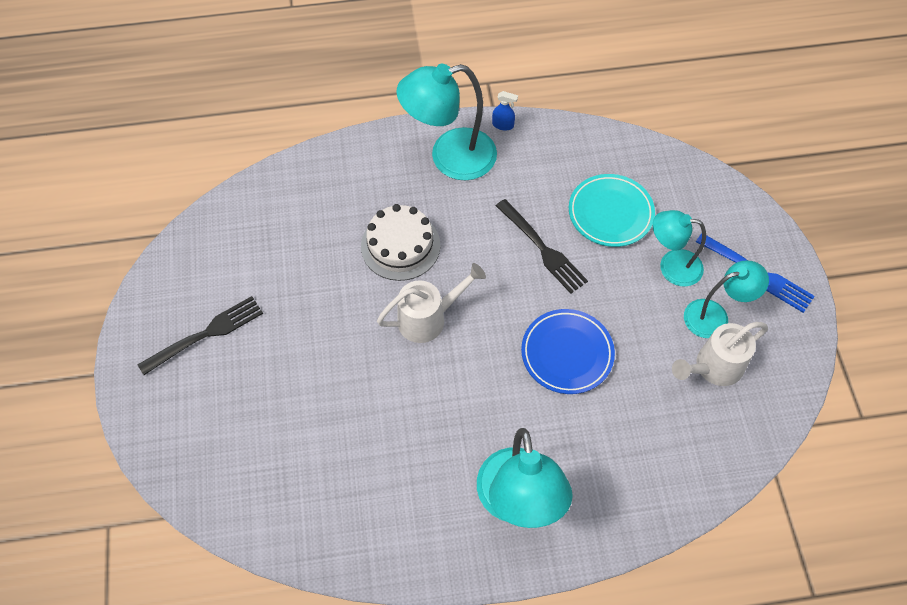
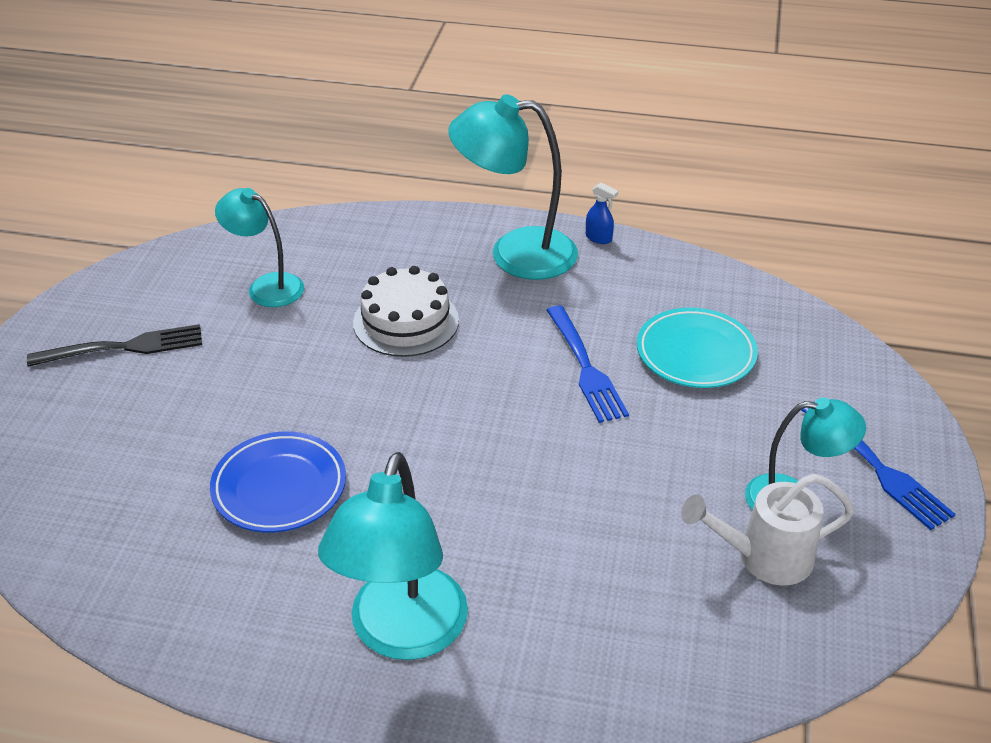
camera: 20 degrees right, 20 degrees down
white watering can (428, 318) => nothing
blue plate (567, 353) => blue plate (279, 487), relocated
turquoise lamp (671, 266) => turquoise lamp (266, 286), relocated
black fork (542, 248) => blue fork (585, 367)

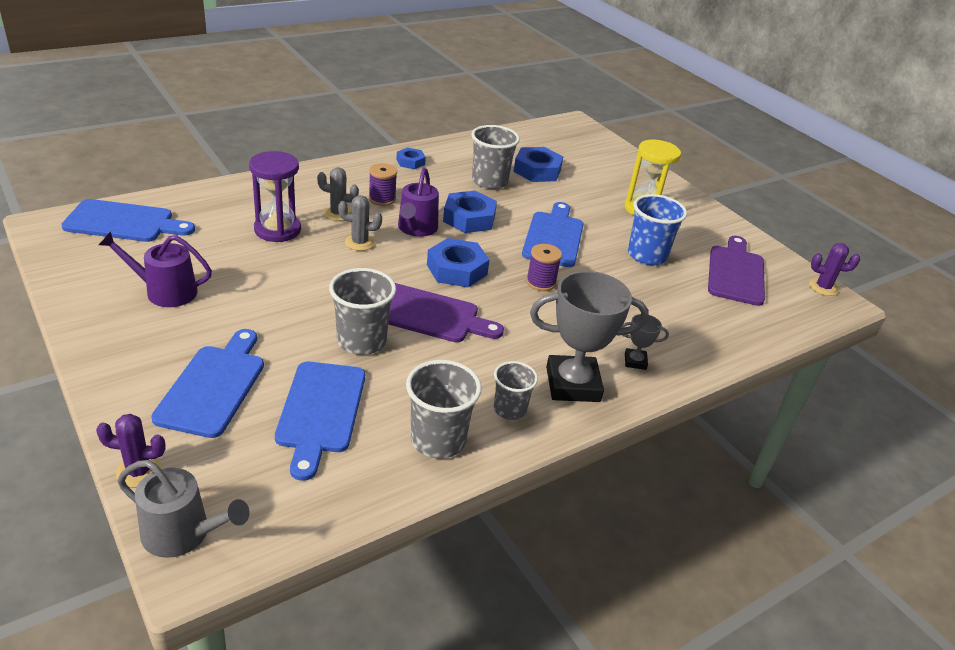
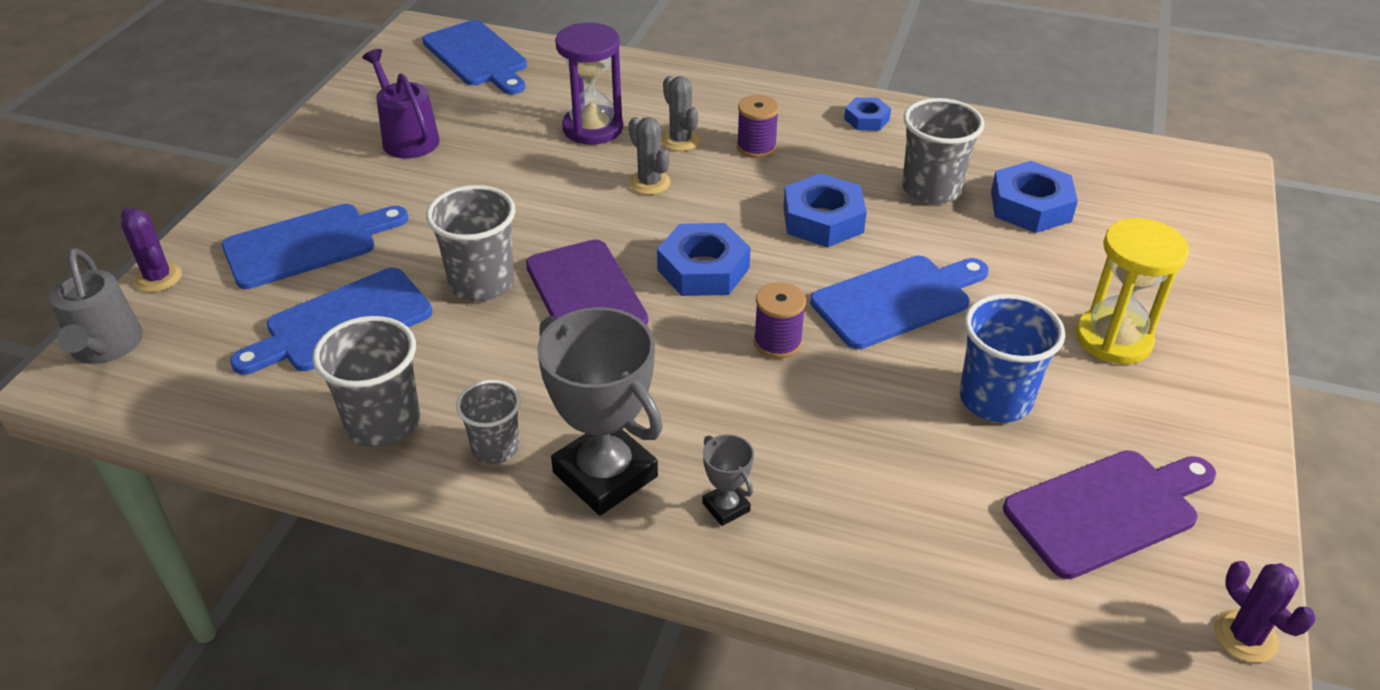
camera: 55 degrees right, 5 degrees up
purple watering can (416, 228) => nothing

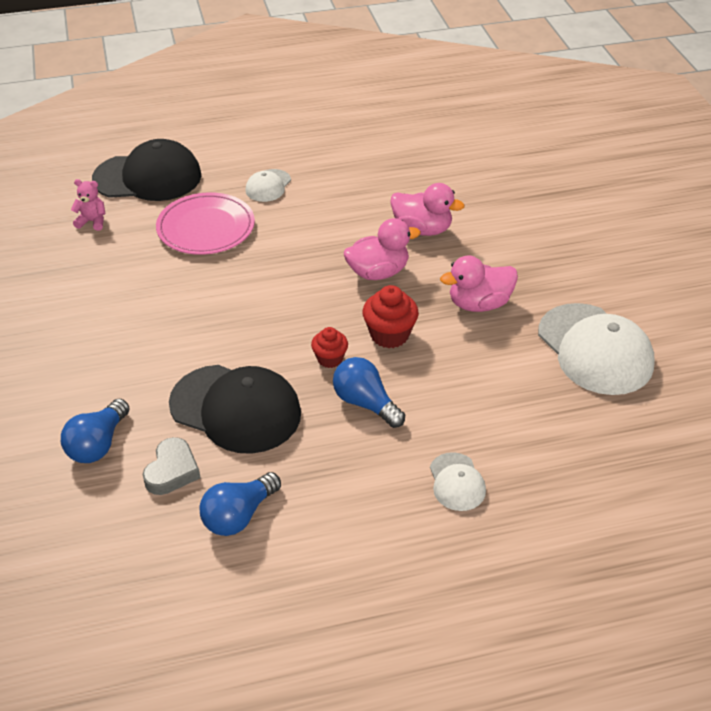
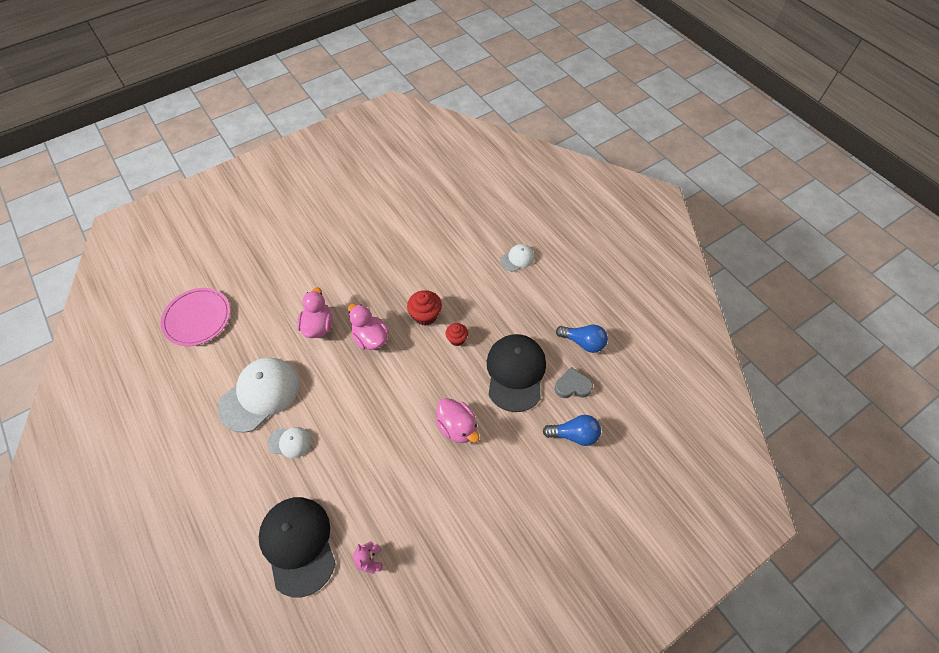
camera: 110 degrees left, 15 degrees up
blue light bulb (365, 403) => nothing
pink plate (206, 227) => pink plate (197, 318), relocated
pink duck (479, 304) => pink duck (457, 427), relocated
white cap (595, 349) => white cap (260, 395), relocated

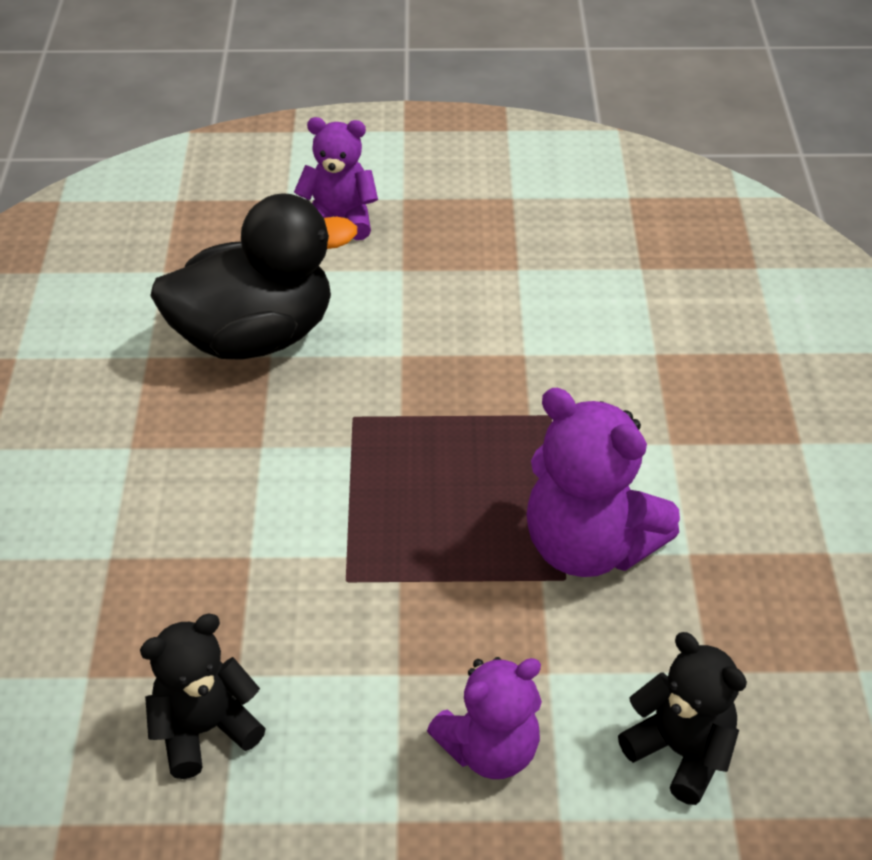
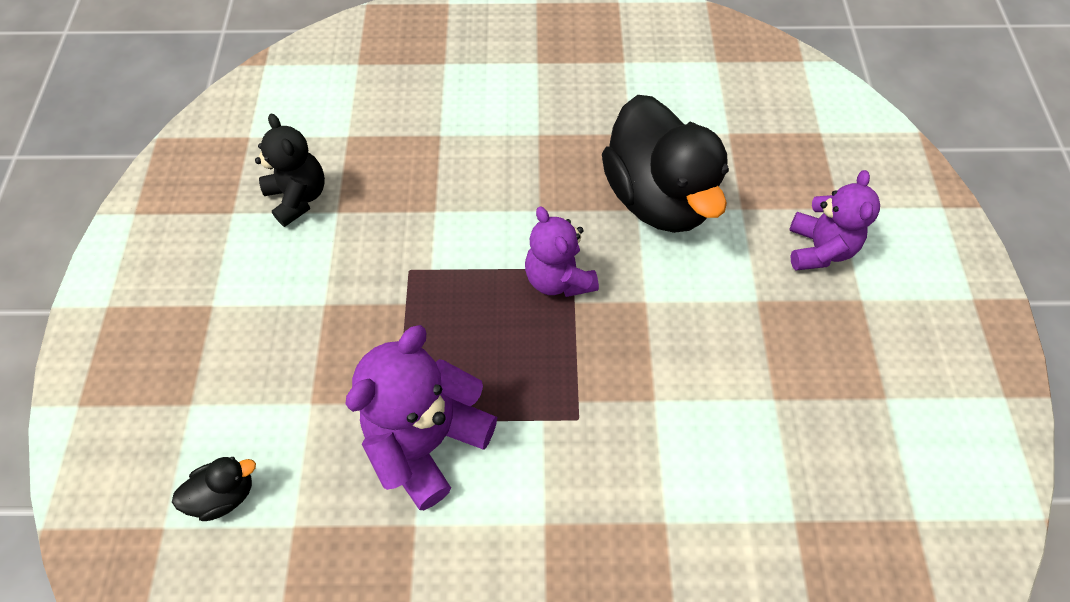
camera: 90 degrees right, 15 degrees up
purple teddy bear (490, 749) => purple teddy bear (558, 279), relocated
black teddy bear (680, 751) => black duck (225, 494)

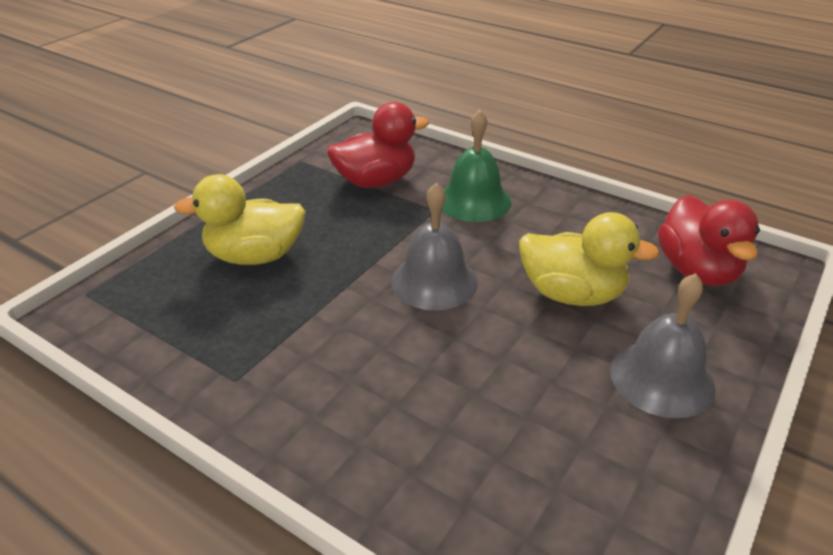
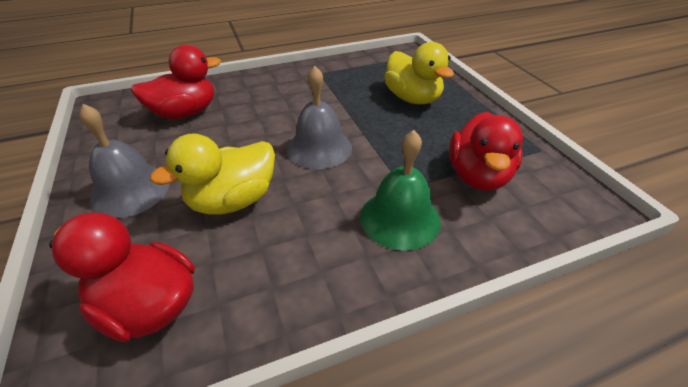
camera: 125 degrees right, 5 degrees up
nothing => red duck (185, 113)
yellow duck (255, 256) => yellow duck (412, 98), 120 degrees clockwise

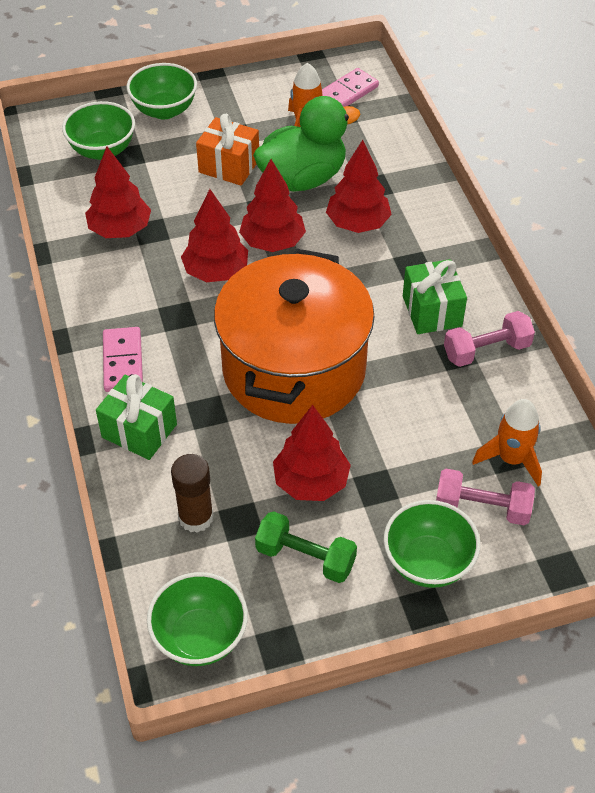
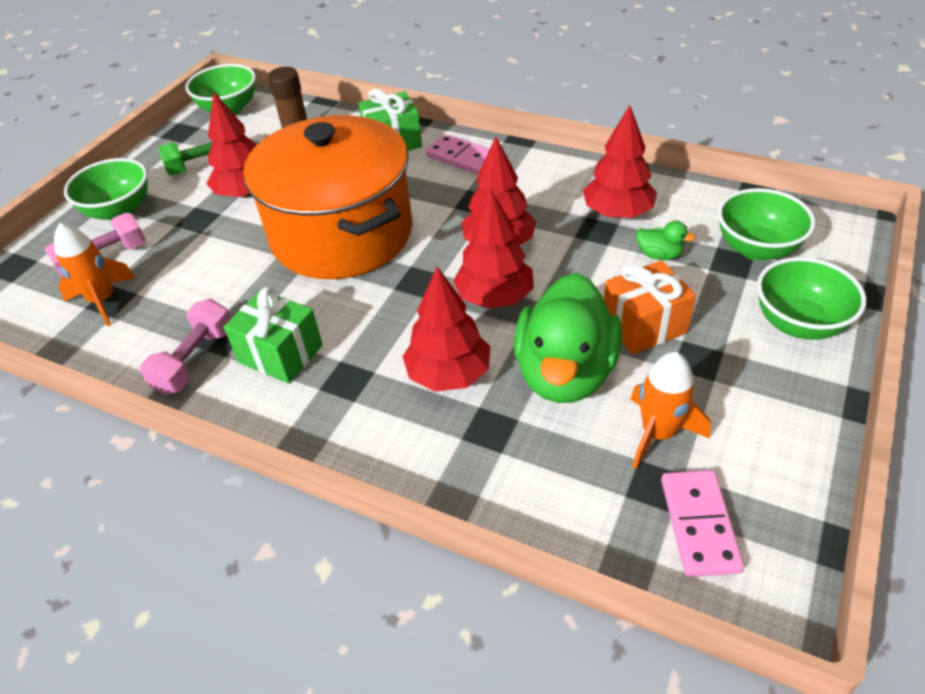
camera: 135 degrees right, 5 degrees down
nothing => green duck (659, 255)

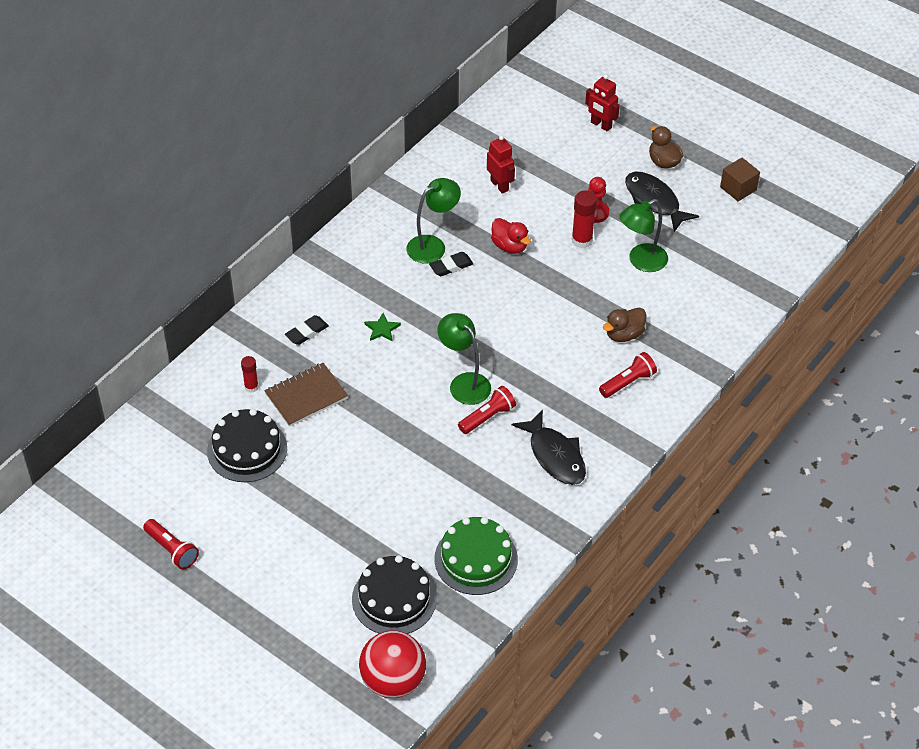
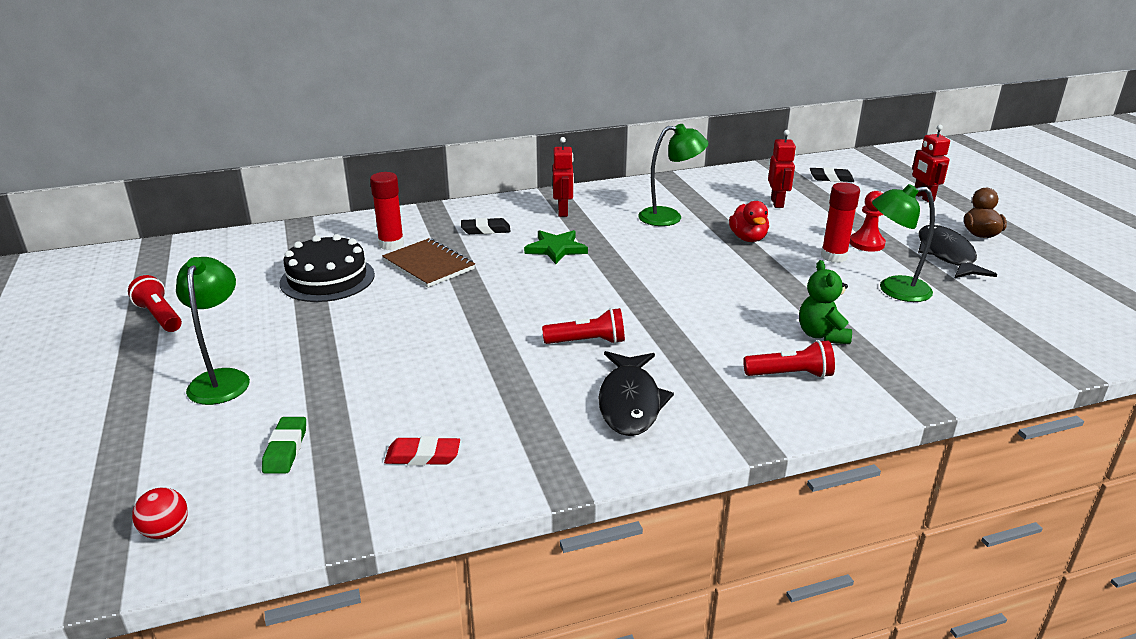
camera: 35 degrees right, 20 degrees down
brown cube (738, 188) => nothing
nothing => red robot (563, 211)
black eraser (451, 266) => black eraser (831, 178), relocated
green lamp (464, 383) => green lamp (222, 379), relocated
black cake (394, 599) => green eraser (285, 449)
green cake (476, 559) => red eraser (423, 456)
brown duck (624, 334) => green teddy bear (821, 335)
red flashlight (172, 550) => red flashlight (160, 316), 150 degrees clockwise
brown notebook (306, 396) => brown notebook (428, 265), 45 degrees clockwise
red glue stick (251, 387) => red glue stick (391, 244), x1.60
red ball (393, 680) => red ball (166, 531), x0.47
green star (382, 329) => green star (556, 249), x1.51

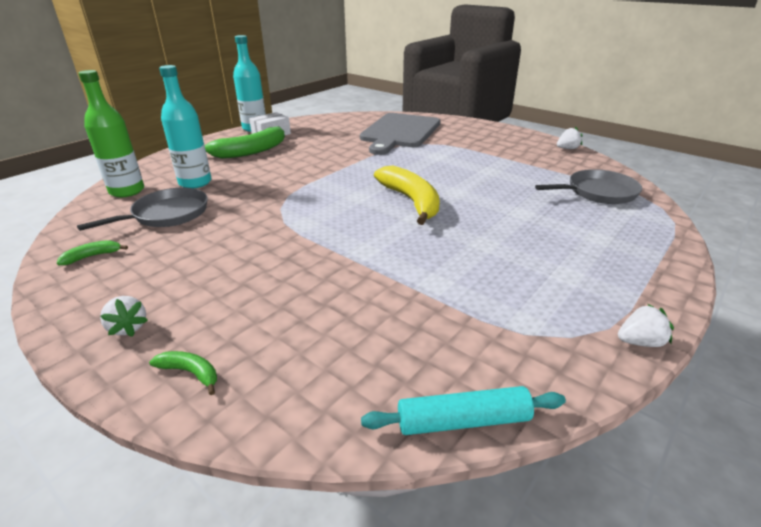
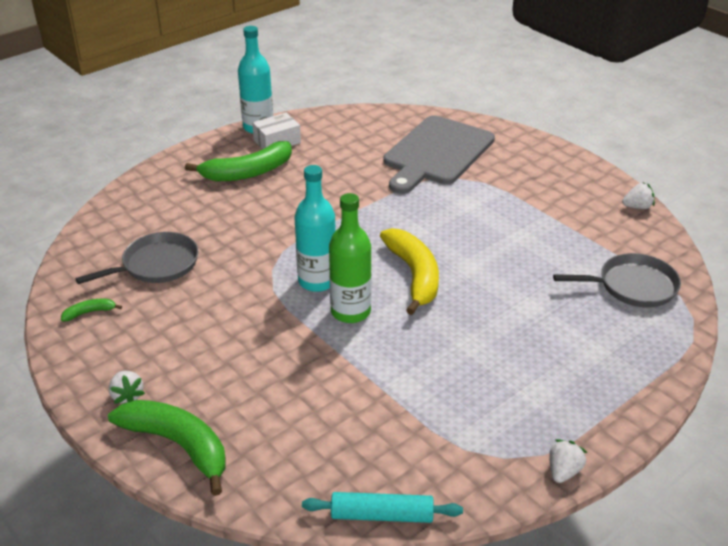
camera: 10 degrees right, 5 degrees up
green bottle (127, 191) => green bottle (350, 312), relocated
turquoise bottle (195, 182) => turquoise bottle (317, 281), relocated
white strawberry (640, 342) => white strawberry (563, 471), 60 degrees counterclockwise
green banana (190, 373) => green banana (178, 445), x2.27

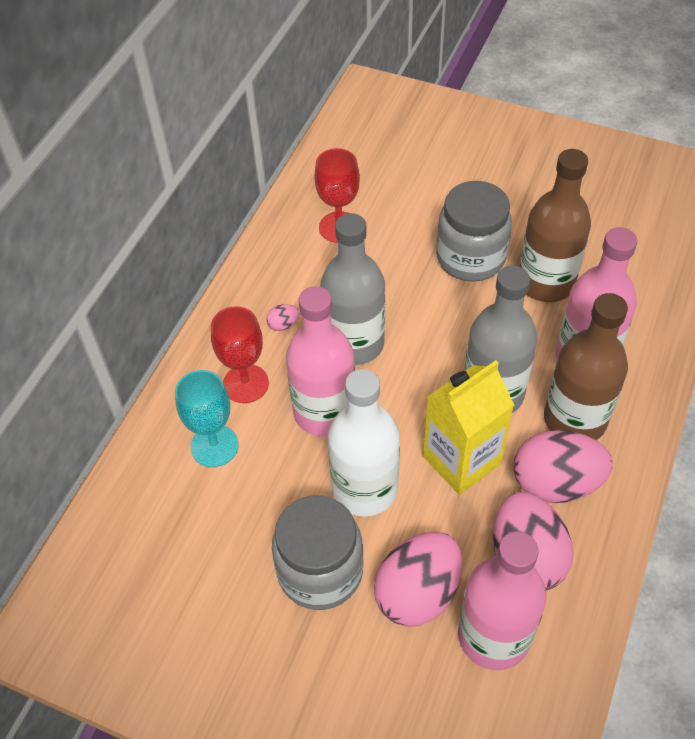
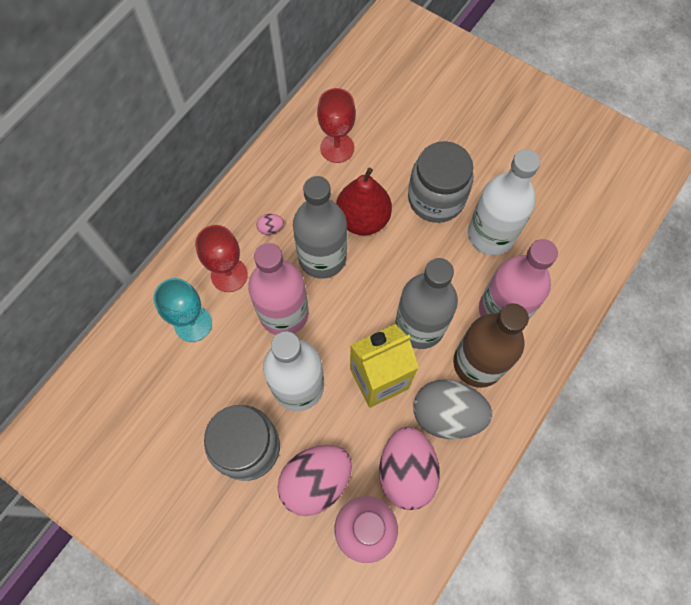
camera: 10 degrees right, 15 degrees up
nothing => red pear (363, 219)
pink egg (555, 483) => grey egg (447, 414)
brown bottle (545, 283) => white bottle (490, 235)

